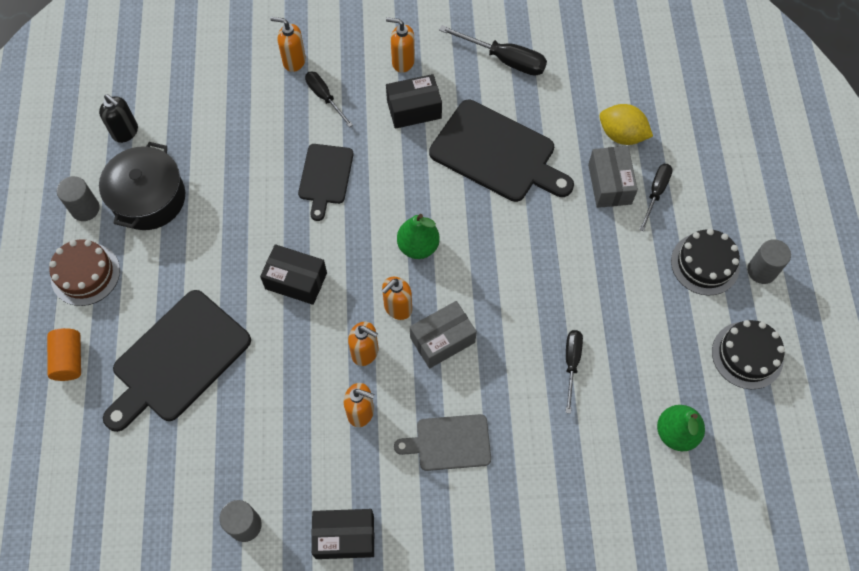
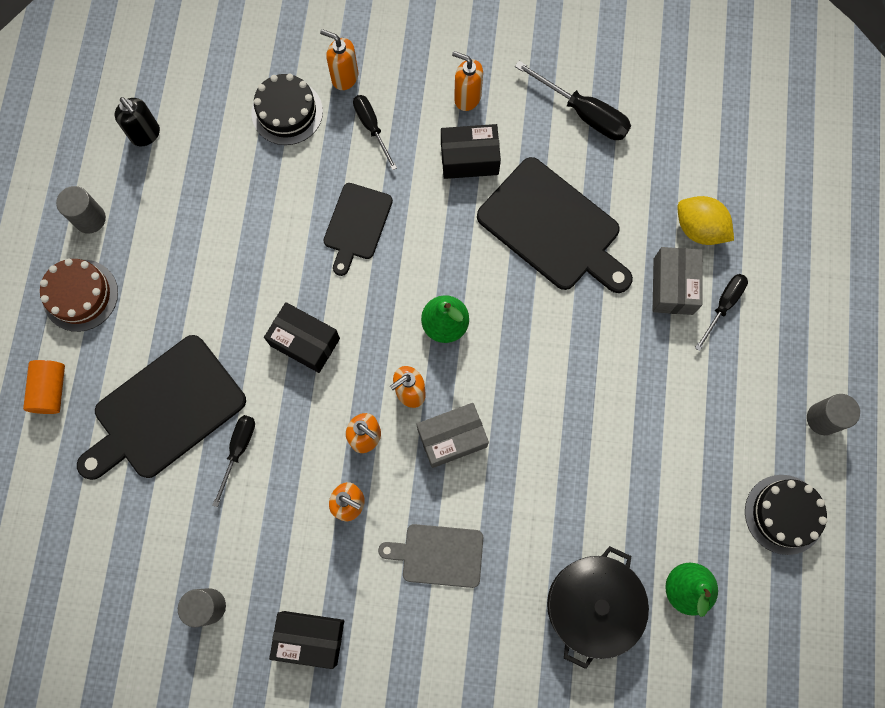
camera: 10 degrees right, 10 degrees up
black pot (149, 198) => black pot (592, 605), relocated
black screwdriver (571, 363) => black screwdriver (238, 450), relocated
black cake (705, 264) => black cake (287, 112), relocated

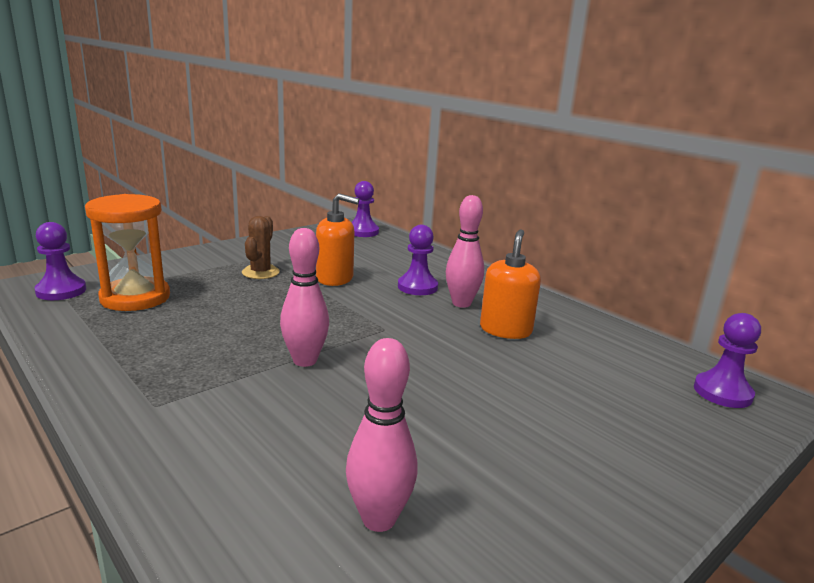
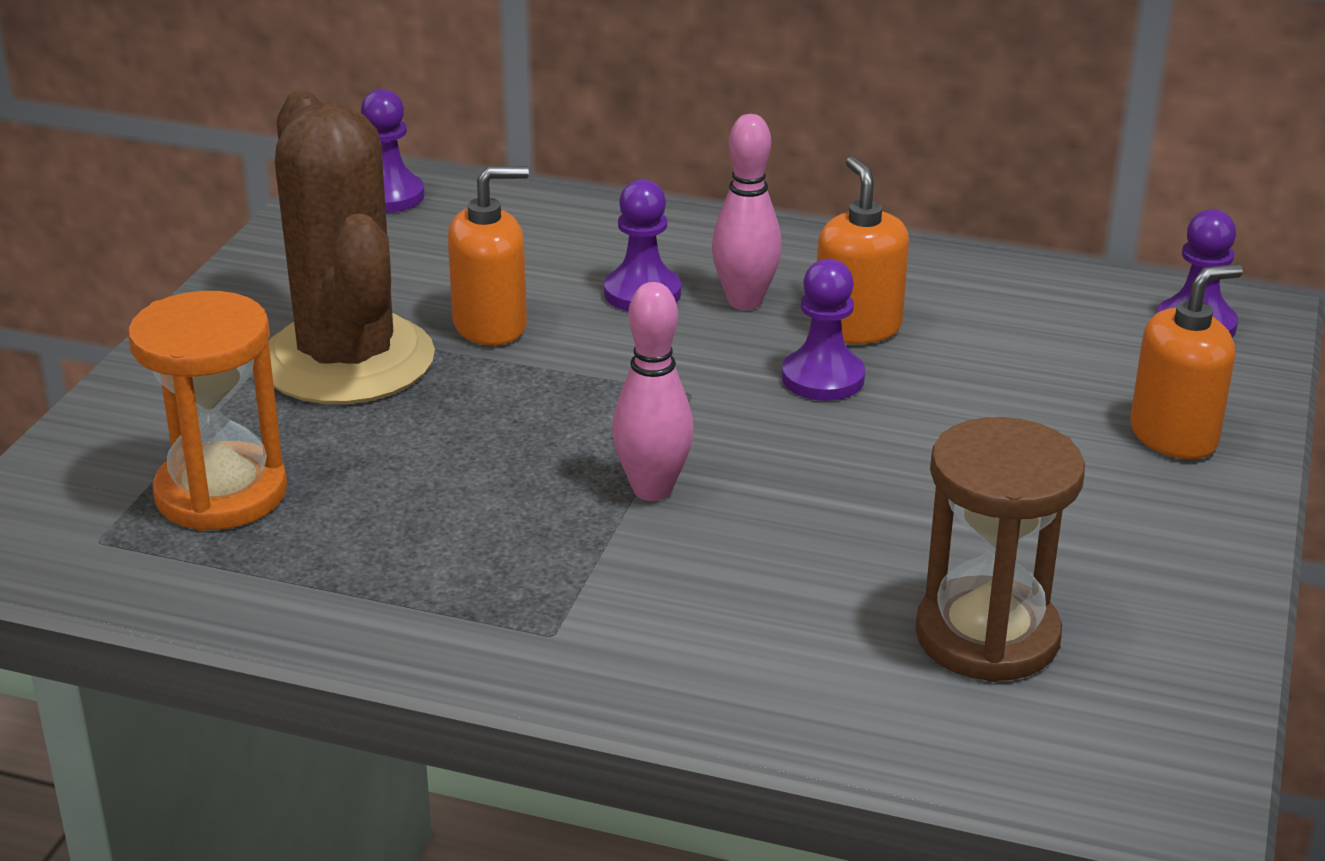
camera: 30 degrees left, 10 degrees up
nothing => orange soap dispenser (1174, 436)
purple pawn (61, 291) => purple pawn (823, 378), relocated
pink bowling pin (379, 519) => brown hourglass (987, 636)
brown cactus (260, 272) => brown cactus (347, 360), x2.28

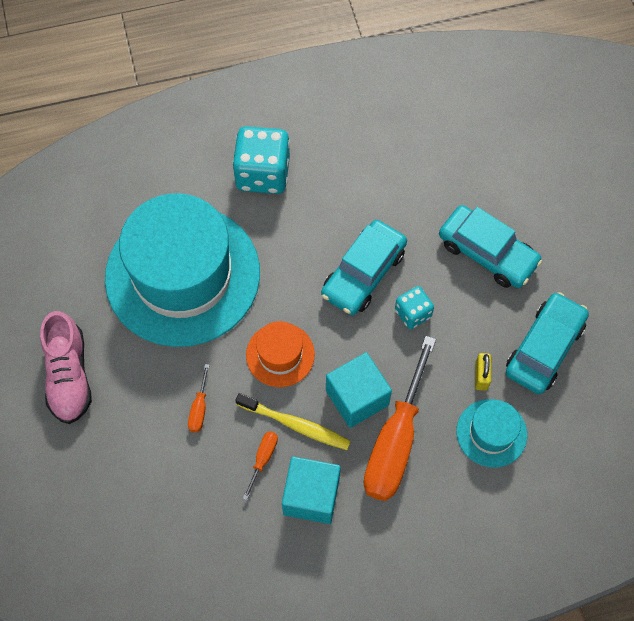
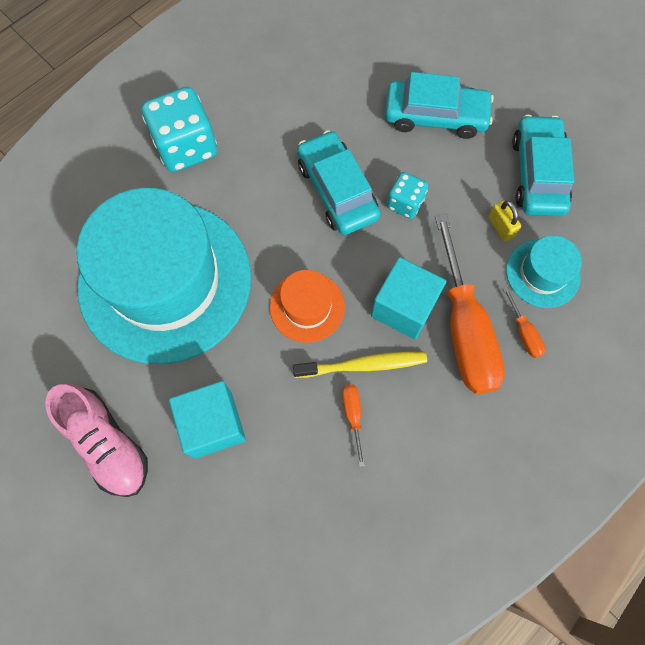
camera: 30 degrees left, 5 degrees up
orange screwdriver (199, 408) => orange screwdriver (524, 333), relocated
turquoise cube (311, 496) => turquoise cube (213, 424), relocated
turquoise car (363, 273) => turquoise car (337, 190), 150 degrees clockwise

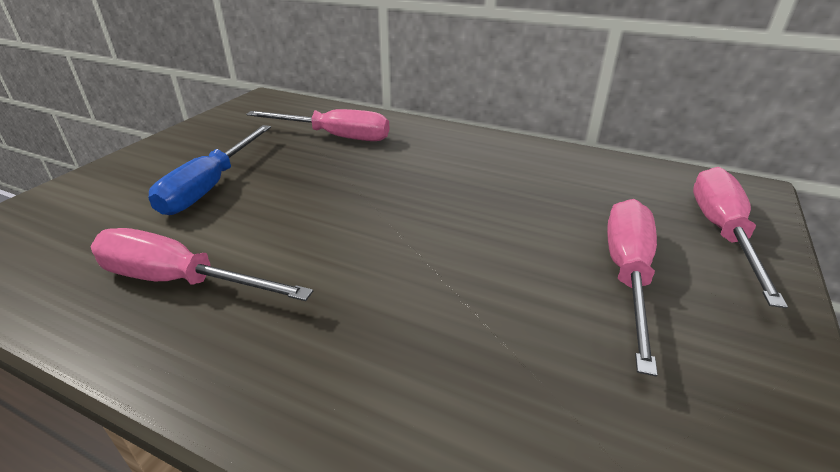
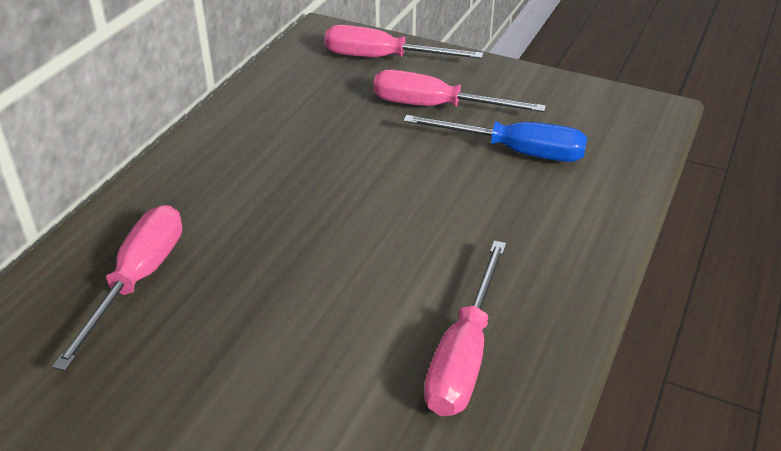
camera: 90 degrees left, 5 degrees up
blue screwdriver (210, 186) => blue screwdriver (515, 151), relocated

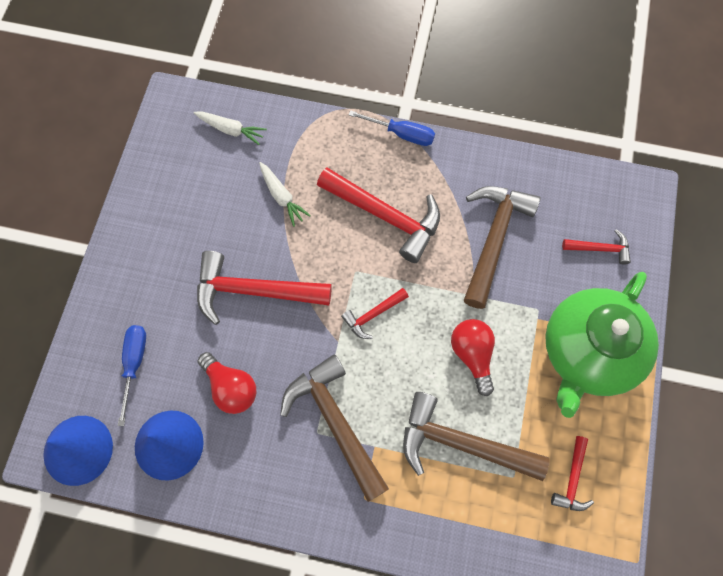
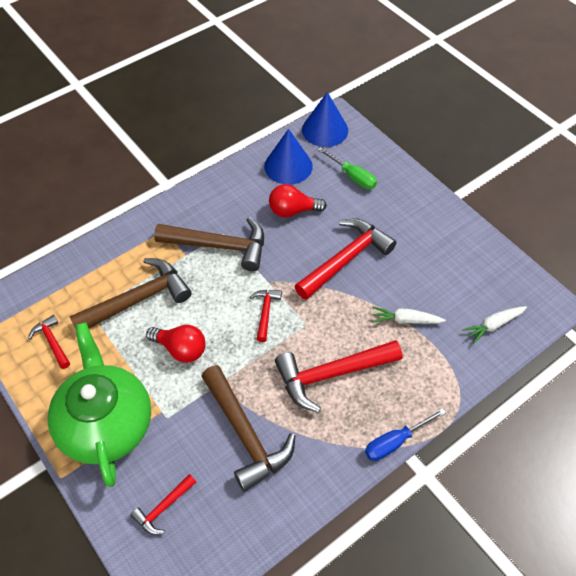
camera: 130 degrees right, 15 degrees down
blue screwdriver (134, 364) => green screwdriver (352, 176)

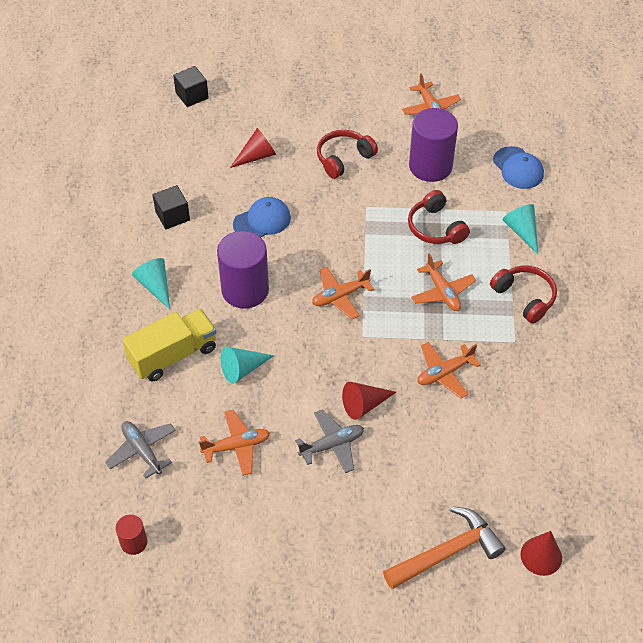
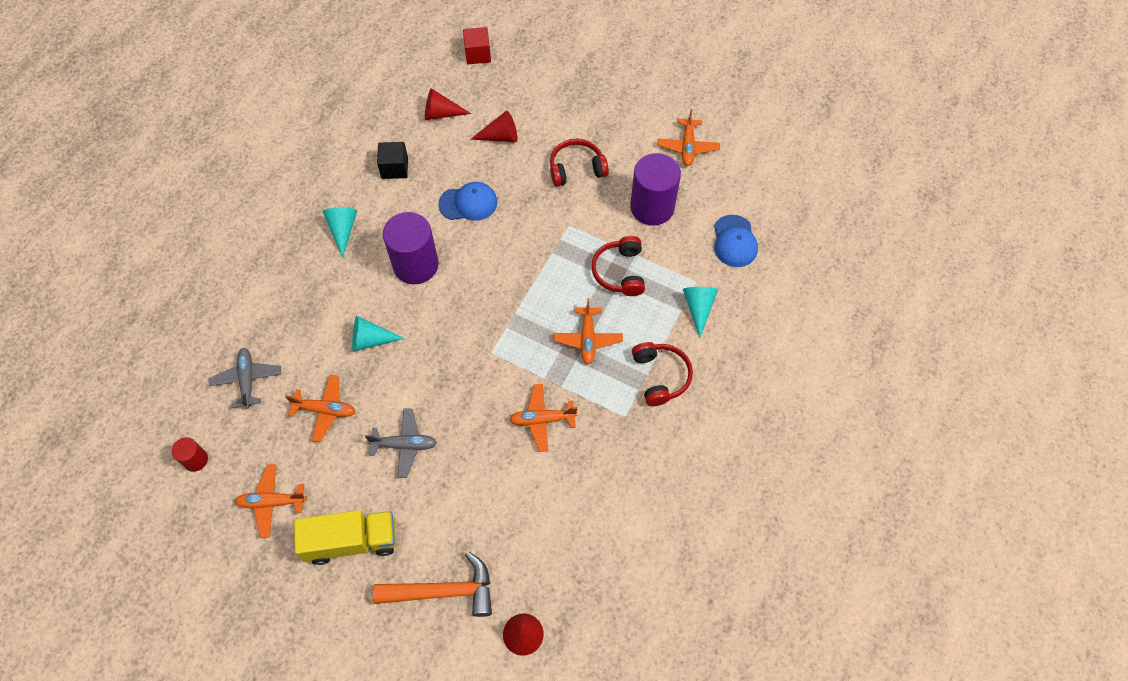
camera: 25 degrees right, 10 degrees up
yellow truck (173, 355) => yellow truck (351, 541), relocated
orange plane (340, 296) => orange plane (272, 502), relocated
red cone (364, 405) => red cone (441, 113), relocated
black cube (192, 95) => red cube (478, 54)

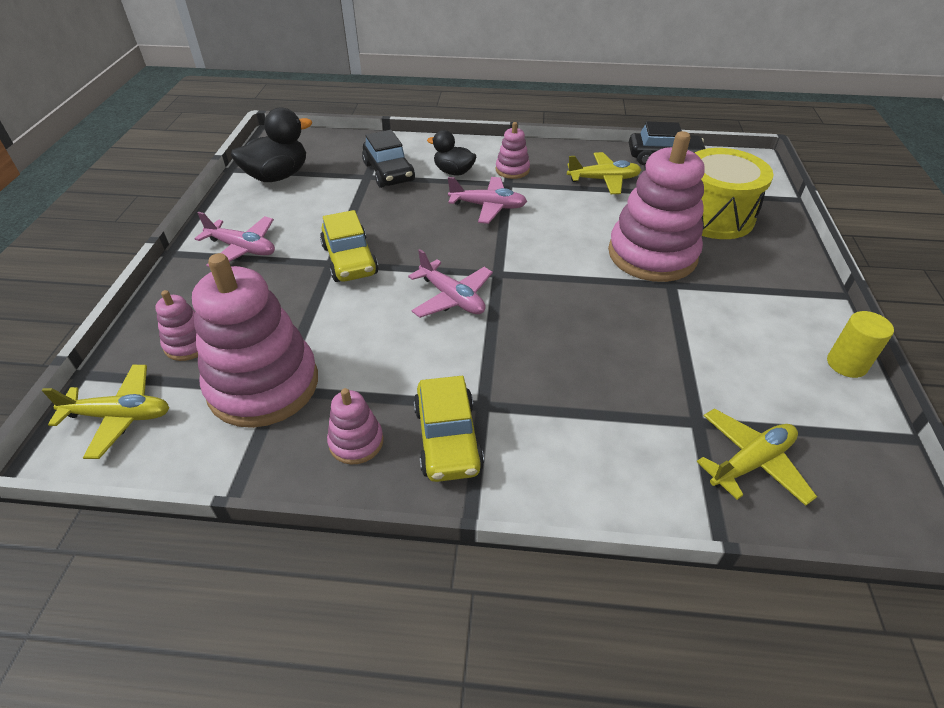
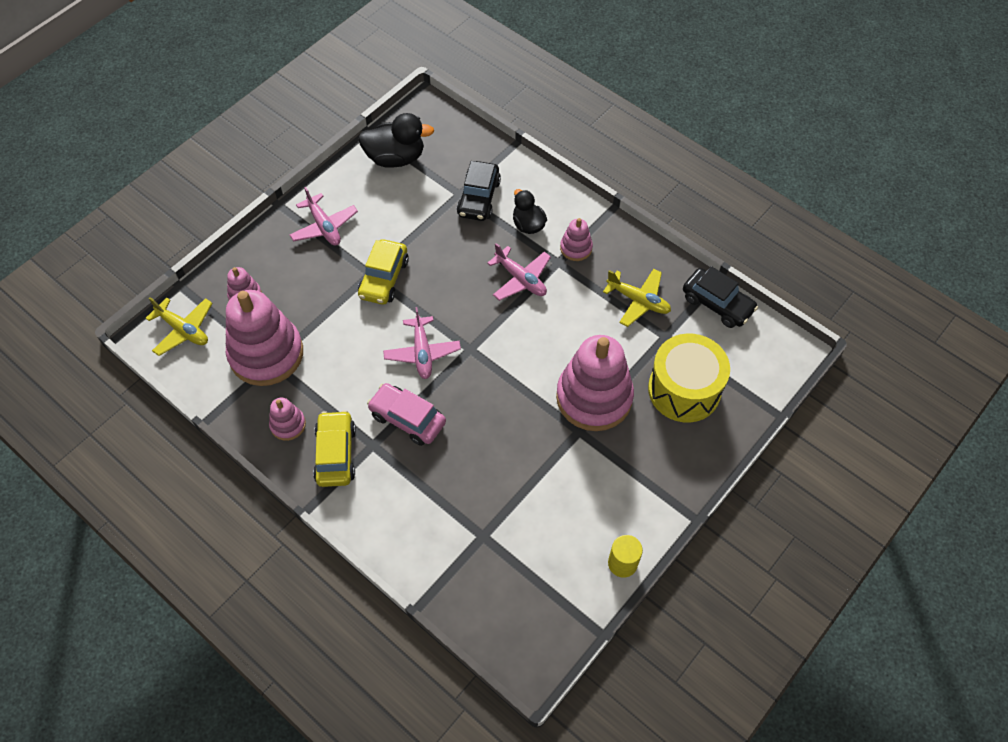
camera: 35 degrees right, 15 degrees up
yellow plane (751, 462) => nothing
nothing => pink car (407, 419)
yellow car (447, 438) => yellow car (336, 454), 150 degrees clockwise

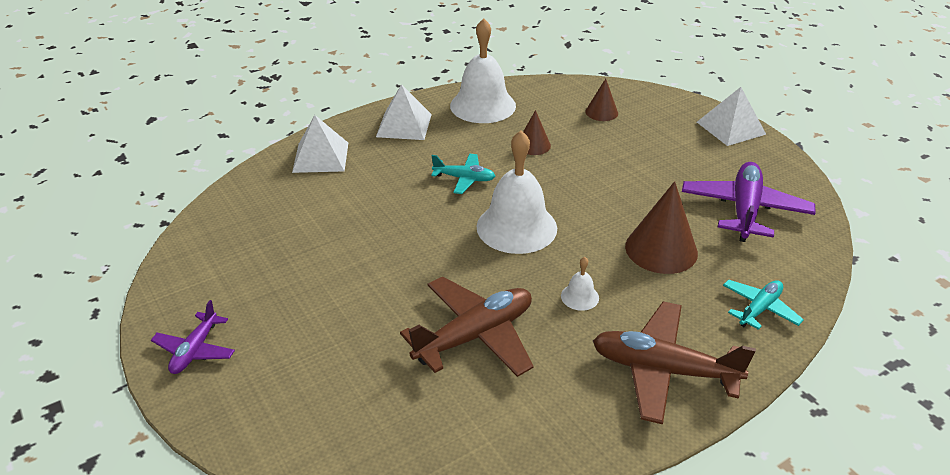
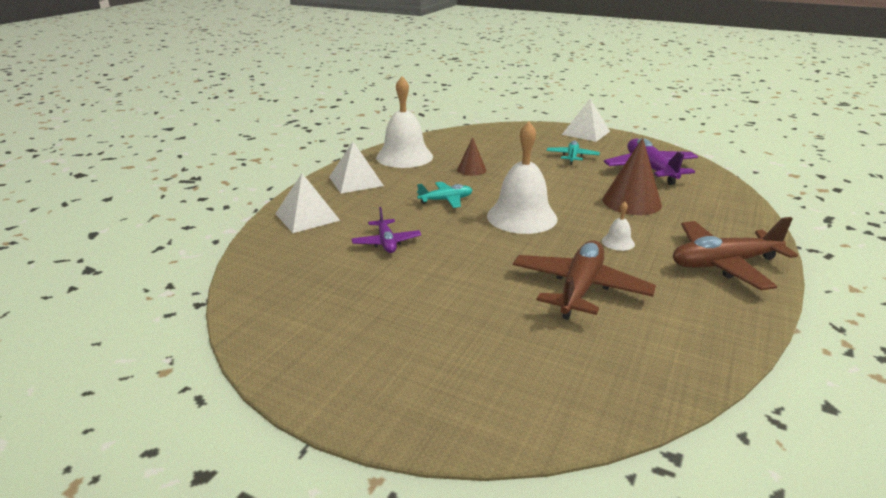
camera: 30 degrees left, 10 degrees down
brown cone (601, 112) => nothing
purple plane (195, 350) => purple plane (386, 242), relocated
turquoise plane (759, 309) => turquoise plane (572, 157), relocated

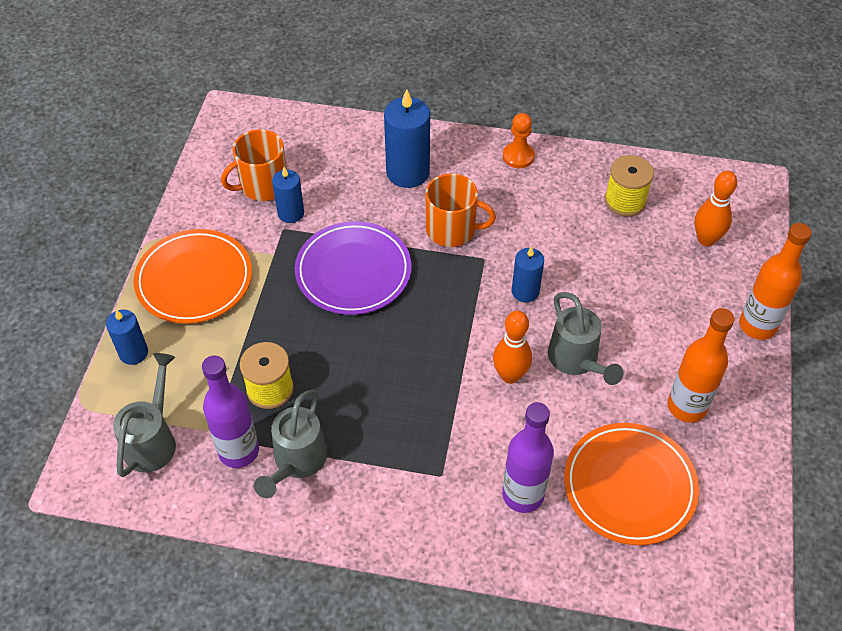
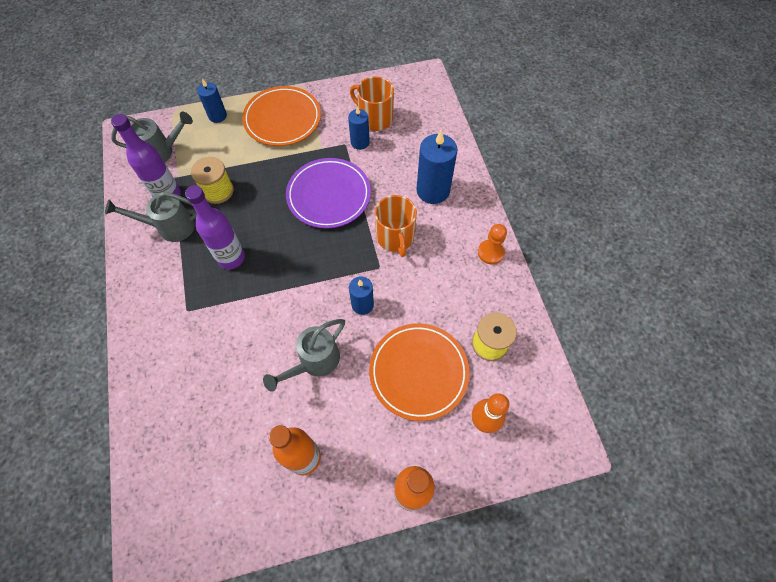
camera: 65 degrees right, 10 degrees up
orange bowling pin (510, 375) => nothing
purple bottle (523, 495) => purple bottle (231, 258), relocated
orange plate (629, 486) => orange plate (418, 372), relocated

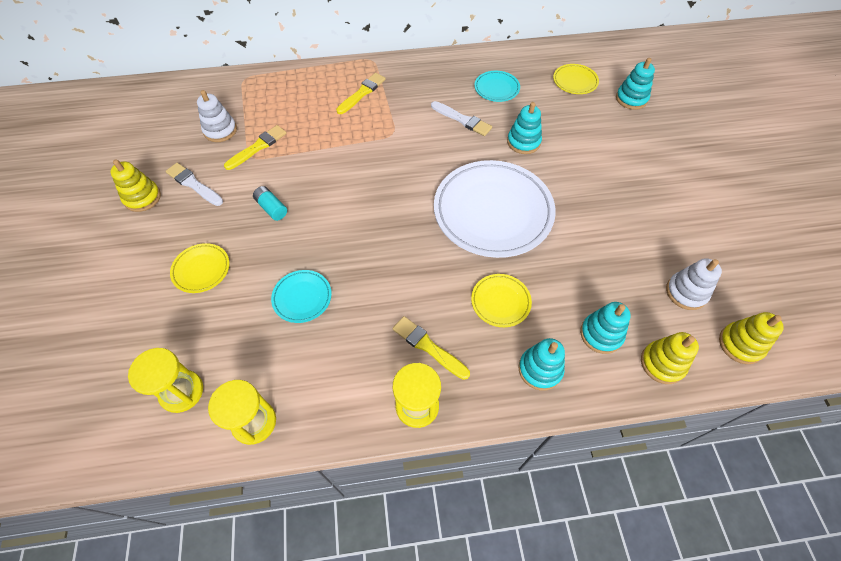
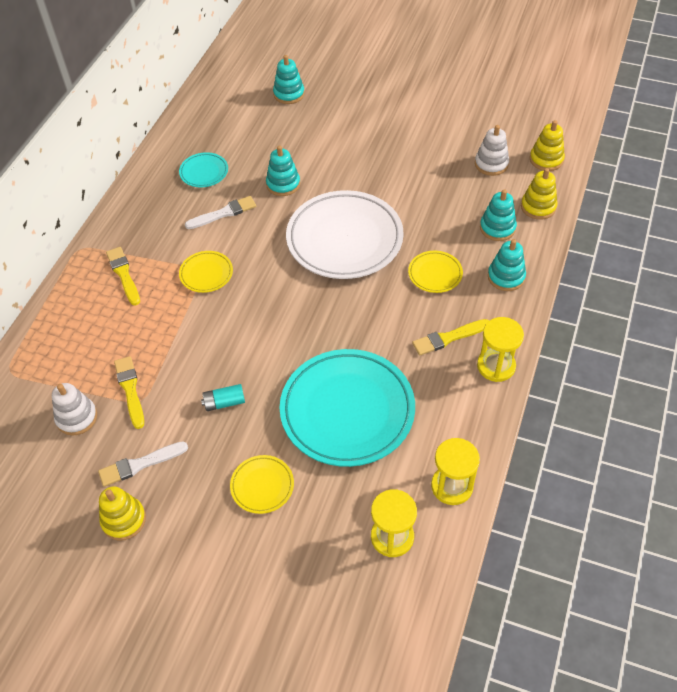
camera: 60 degrees left, 5 degrees down
yellow plate (575, 81) => yellow plate (206, 274), relocated
turquoise plate (302, 298) => turquoise plate (347, 411), x2.22

